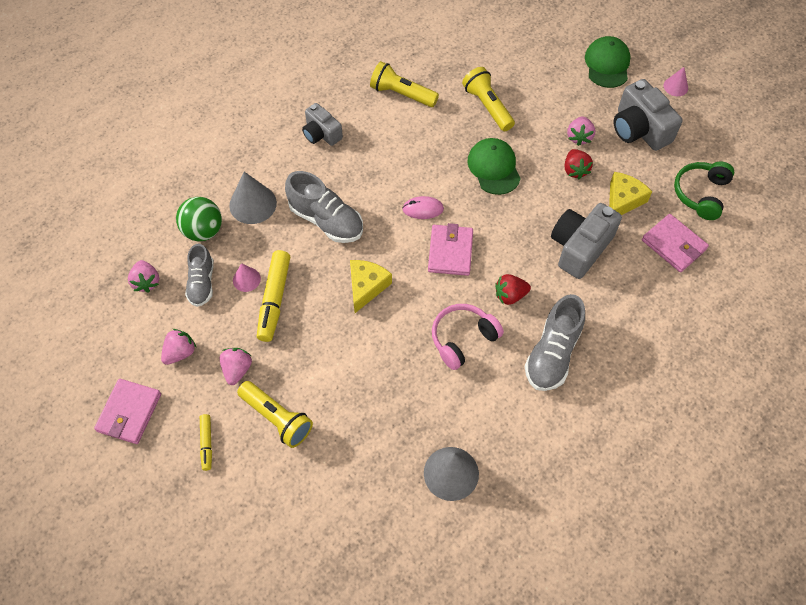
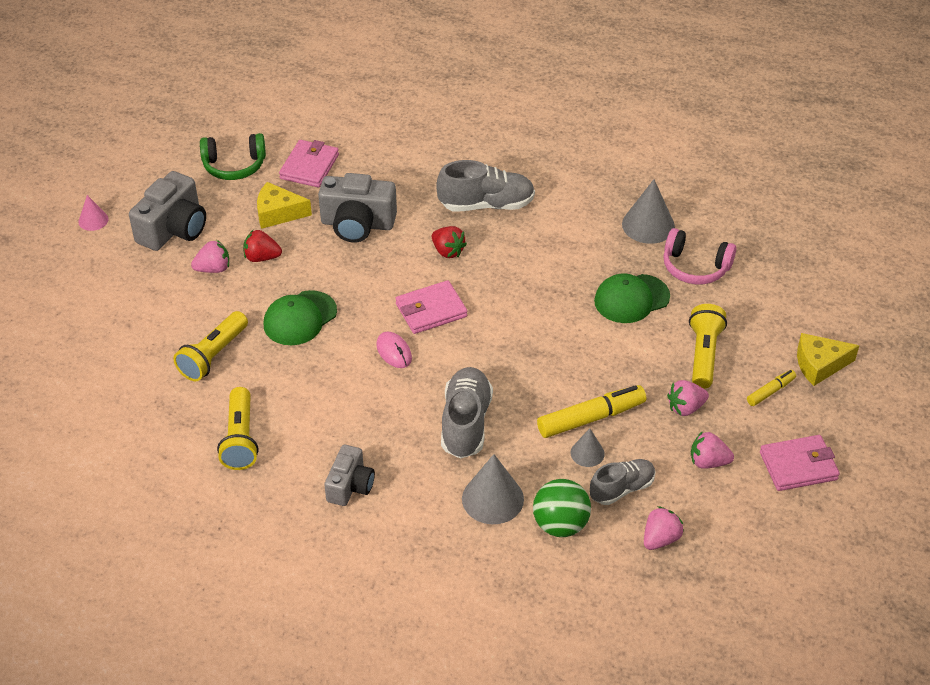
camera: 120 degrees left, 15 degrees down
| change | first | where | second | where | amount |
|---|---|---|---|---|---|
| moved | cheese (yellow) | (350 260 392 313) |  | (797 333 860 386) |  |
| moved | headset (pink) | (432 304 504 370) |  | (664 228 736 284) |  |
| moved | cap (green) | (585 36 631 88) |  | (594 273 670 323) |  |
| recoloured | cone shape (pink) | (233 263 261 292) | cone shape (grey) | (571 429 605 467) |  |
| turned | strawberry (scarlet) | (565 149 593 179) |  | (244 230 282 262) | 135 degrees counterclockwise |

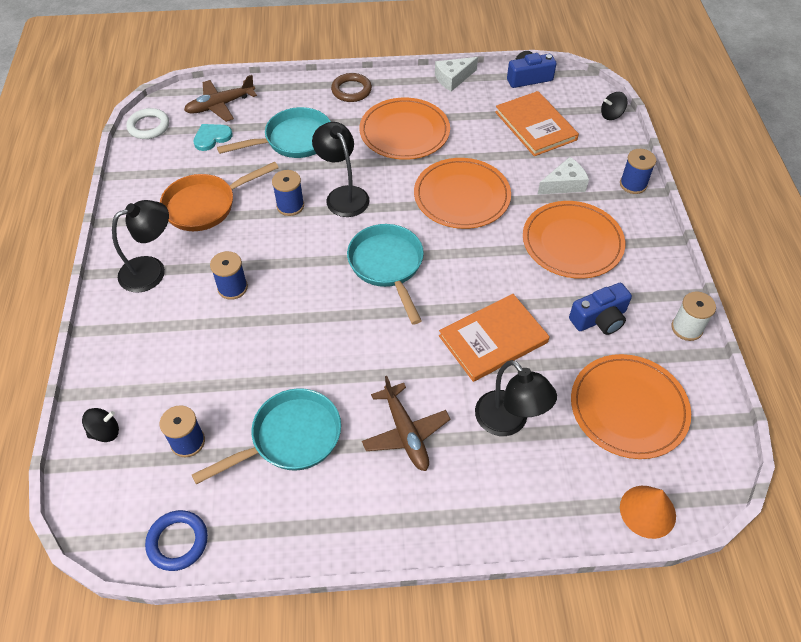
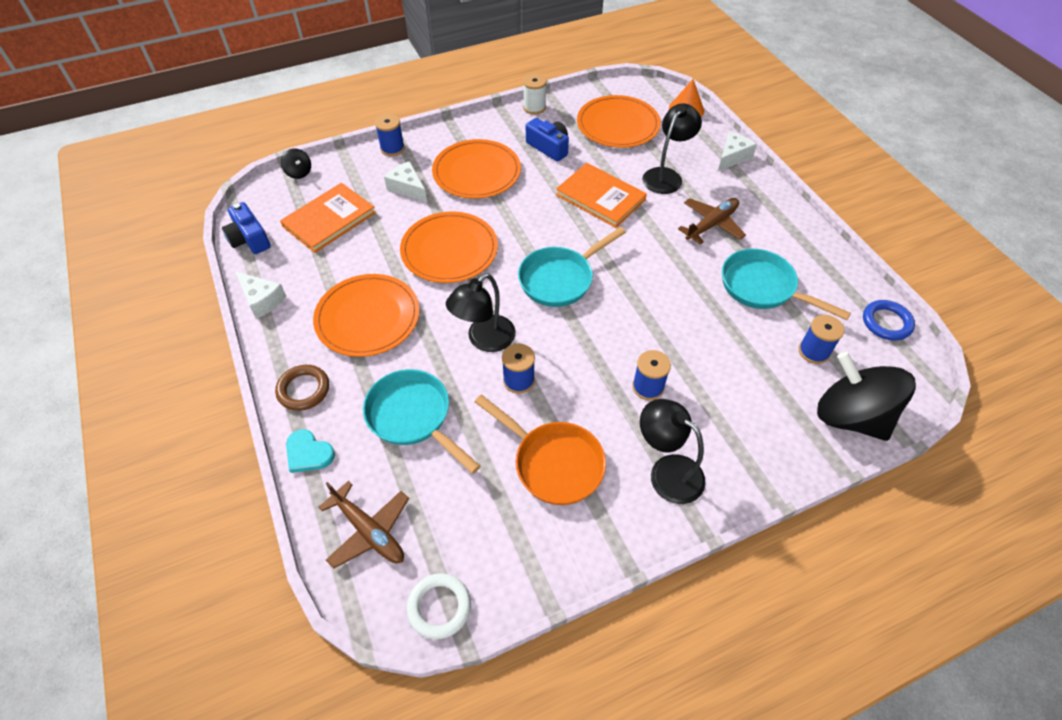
camera: 110 degrees left, 0 degrees up
| change | first | where | second | where | amount |
|---|---|---|---|---|---|
| added |  |  | cheese (snow-white) | (718 131 757 171) |  |
| moved | heart shape (teal) | (193 124 233 151) |  | (286 429 335 473) |  |
| resized | toy top (ebony) | (82 408 119 442) |  | (817 352 916 441) | x2.42 |

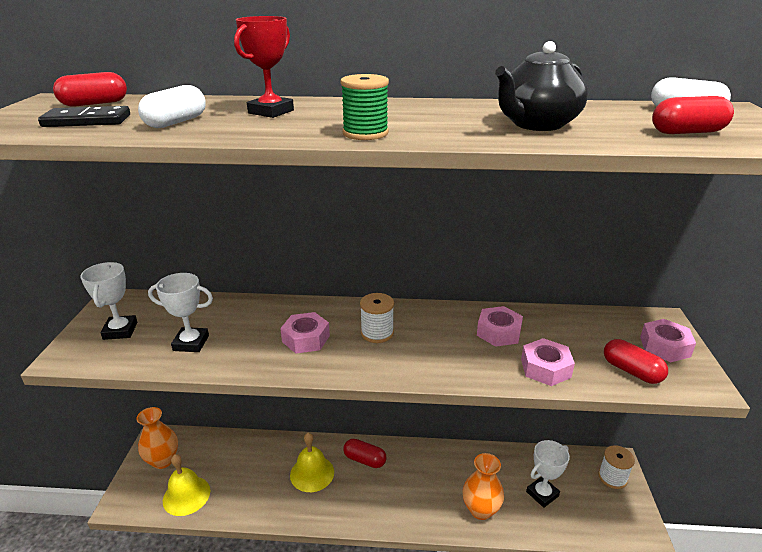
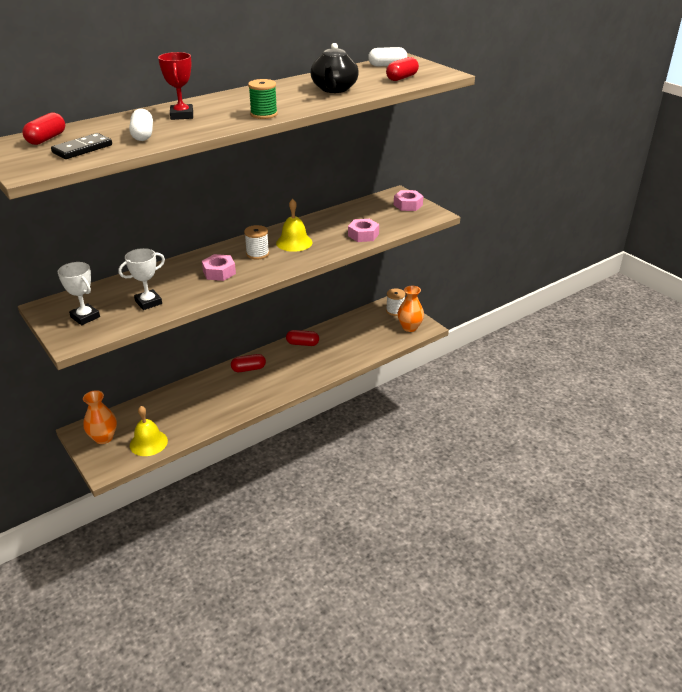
camera: 40 degrees left, 5 degrees up
| change | first | where | second | where | amount |
|---|---|---|---|---|---|
| removed | nut (pink) | (477 306 523 347) |  |  |  |
| removed | award cup (snow-white) | (526 440 570 508) |  |  |  |
| moved | hand bell (yellow) | (290 433 334 492) |  | (276 199 312 252) |  |
| moved | vase (bright orange) | (462 453 504 520) |  | (398 286 424 332) |  |
| moved | pill (scarlet) | (604 339 668 384) |  | (286 330 319 346) |  |

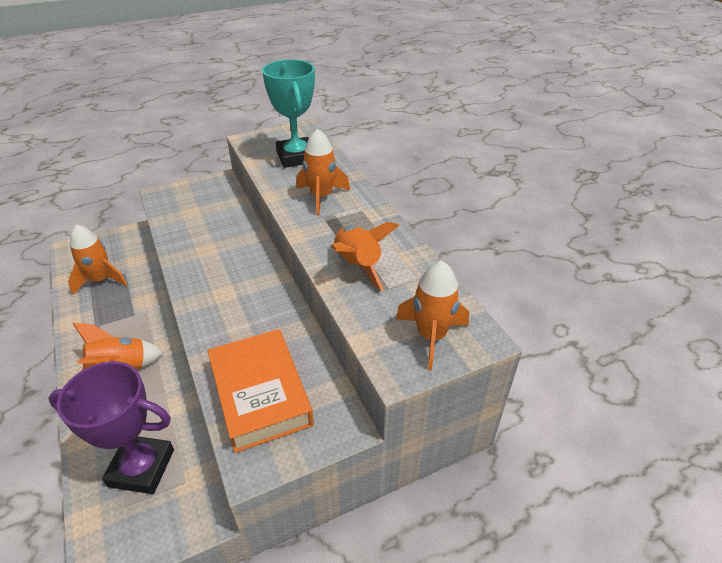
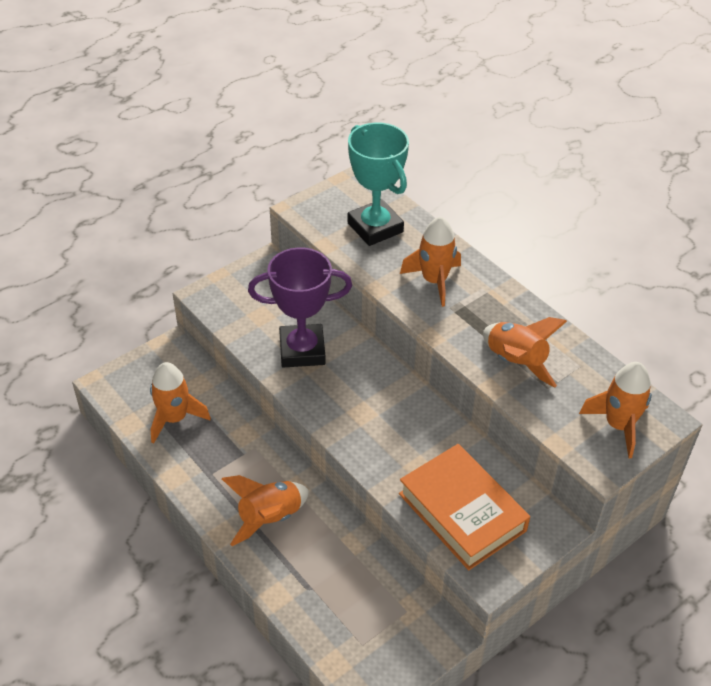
camera: 15 degrees left, 5 degrees up
| change | first | where | second | where | amount |
|---|---|---|---|---|---|
| moved | award cup (royal purple) | (48 361 174 494) |  | (248 247 352 368) |  |

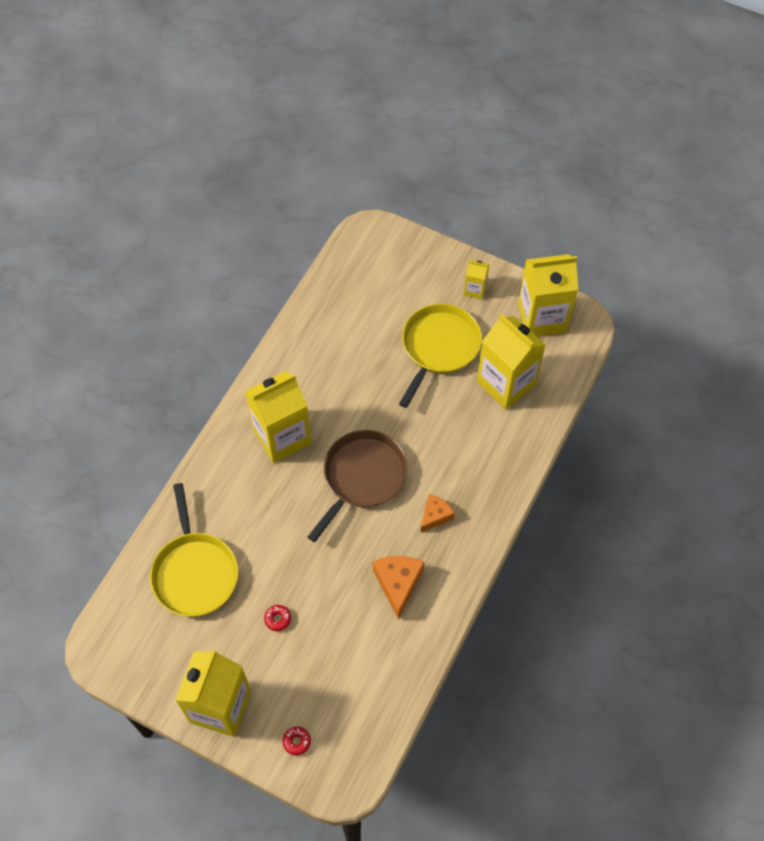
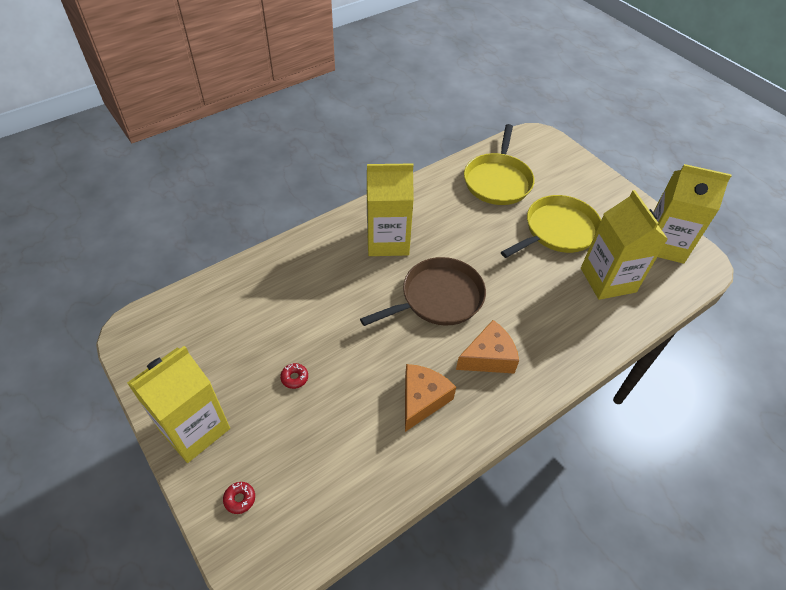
camera: 25 degrees right, 10 degrees down
| change | first | where | second | where | amount |
|---|---|---|---|---|---|
| removed | juice carton (yellow) | (464 260 489 300) |  |  |  |
| moved | pan (yellow) | (150 483 238 617) |  | (464 124 534 205) |  |
| resized | cheese (bright orange) | (421 494 455 532) |  | (456 320 519 374) | x1.53 |

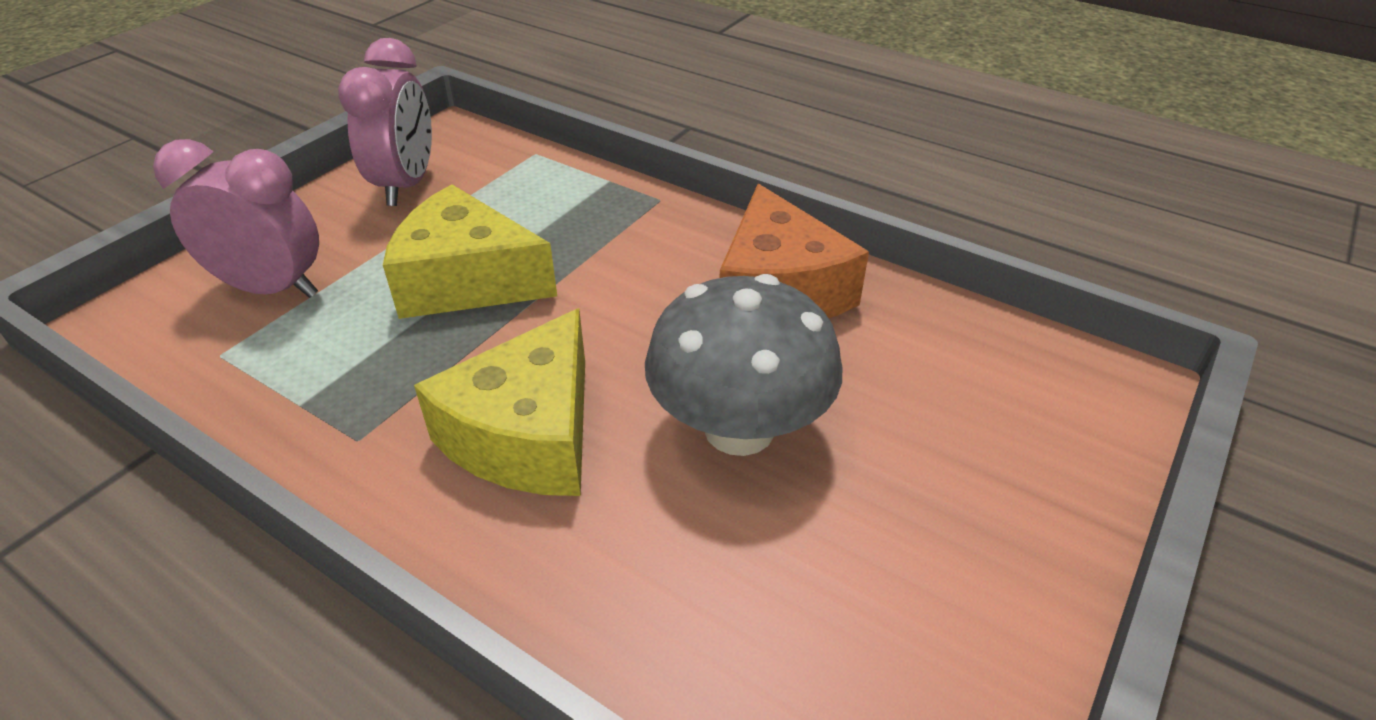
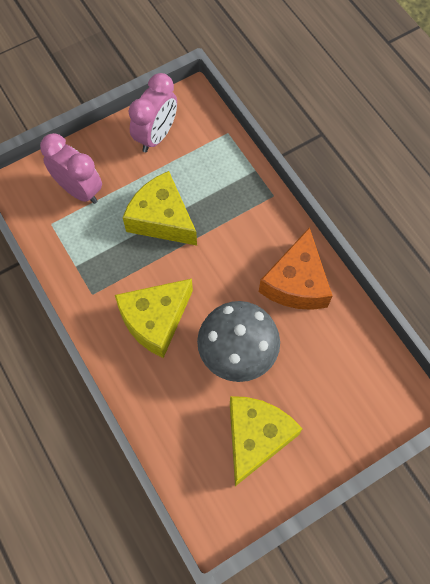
camera: 25 degrees right, 25 degrees up
| change | first | where | second | where | amount |
|---|---|---|---|---|---|
| added |  |  | cheese (yellow) | (230 396 303 486) |  |

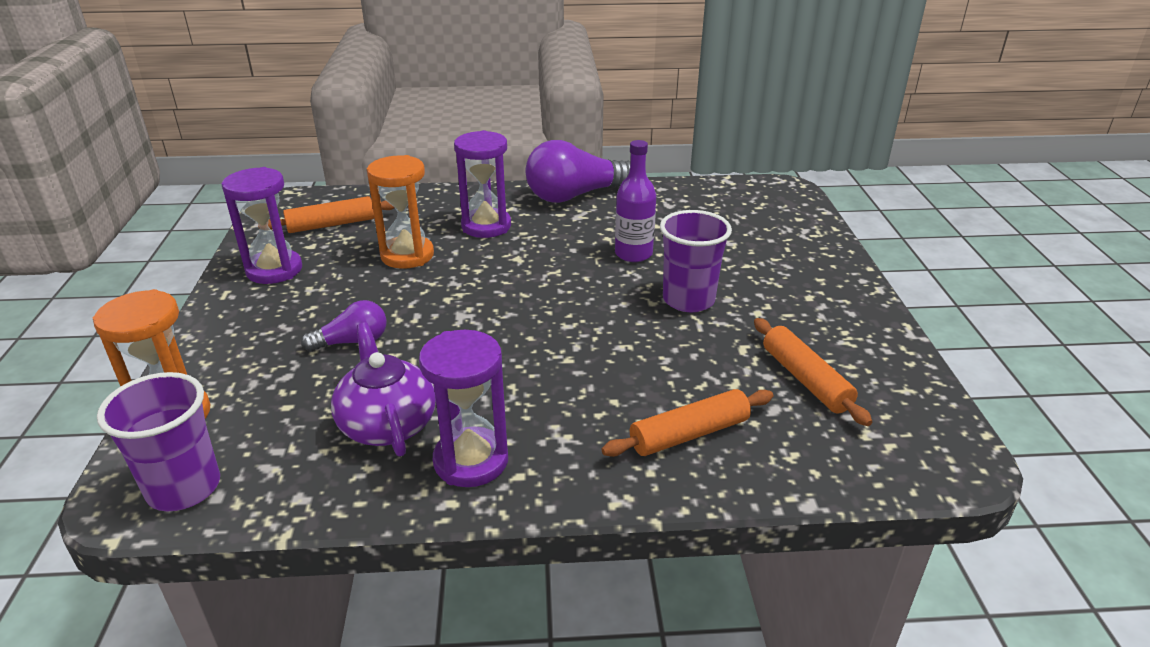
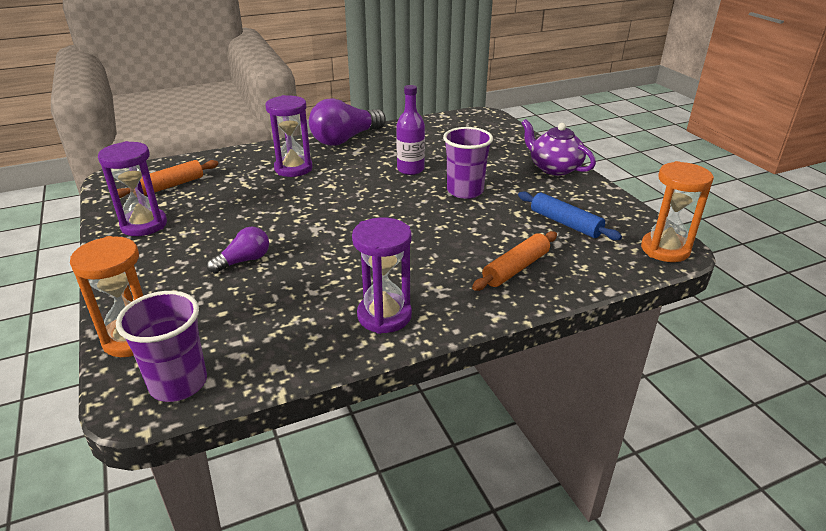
camera: 20 degrees left, 0 degrees up
| change | first | where | second | where | amount |
|---|---|---|---|---|---|
| moved | teapot (royal purple) | (331 322 436 457) |  | (522 119 596 176) |  |
| moved | sandglass (bright orange) | (367 155 434 269) |  | (641 161 714 262) |  |
| recoloured | dough roller (bright orange) | (754 318 872 426) | dough roller (cobalt) | (518 191 622 240) |  |

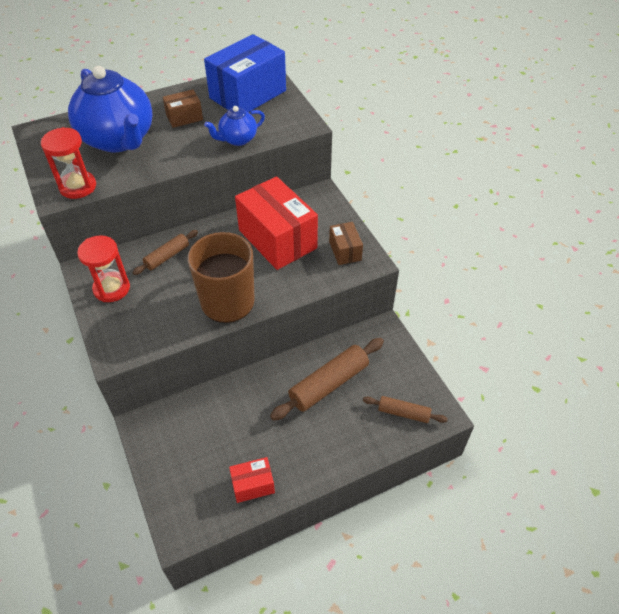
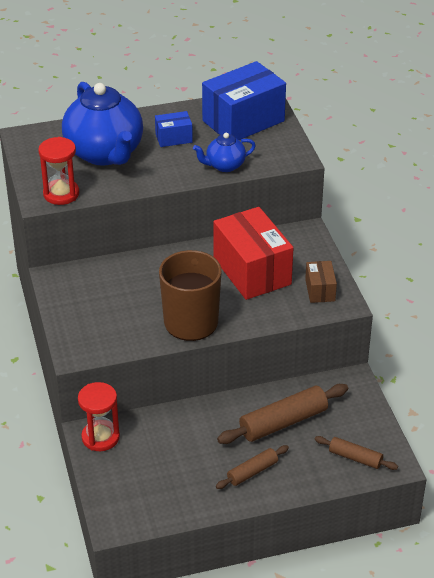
camera: 10 degrees right, 10 degrees down
| change | first | where | second | where | amount |
|---|---|---|---|---|---|
| removed | box (scarlet) | (229 457 275 503) |  |  |  |
| moved | sandglass (scarlet) | (77 235 130 302) |  | (78 382 120 451) |  |
| moved | dough roller (dark brown) | (132 230 198 275) |  | (216 445 289 489) |  |
| recoloured | box (dark brown) | (163 89 203 128) | box (cobalt) | (155 111 193 147) |  |

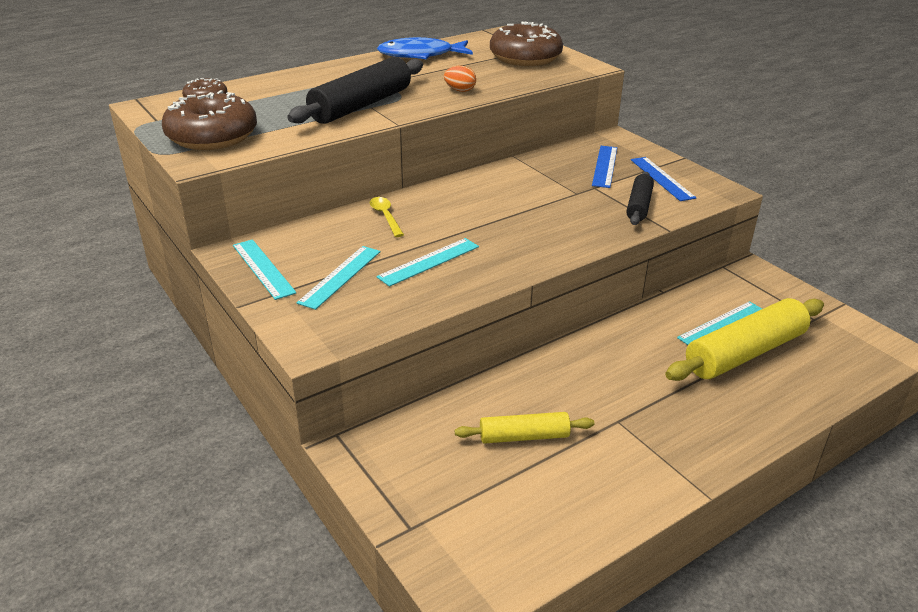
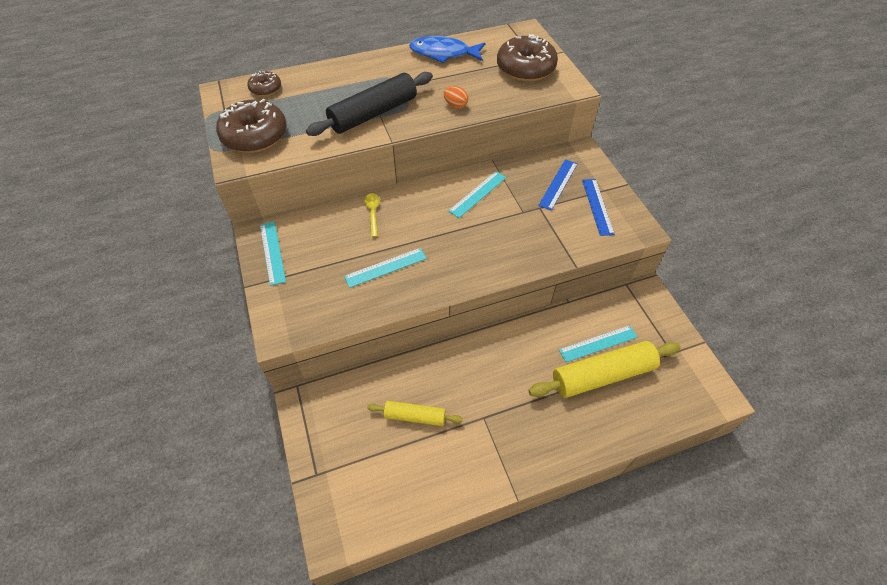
camera: 15 degrees right, 20 degrees up
| change | first | where | second | where | amount |
|---|---|---|---|---|---|
| removed | dough roller (ebony) | (626 172 654 225) |  |  |  |
| moved | ruler (teal) | (296 246 381 310) |  | (448 171 506 218) |  |

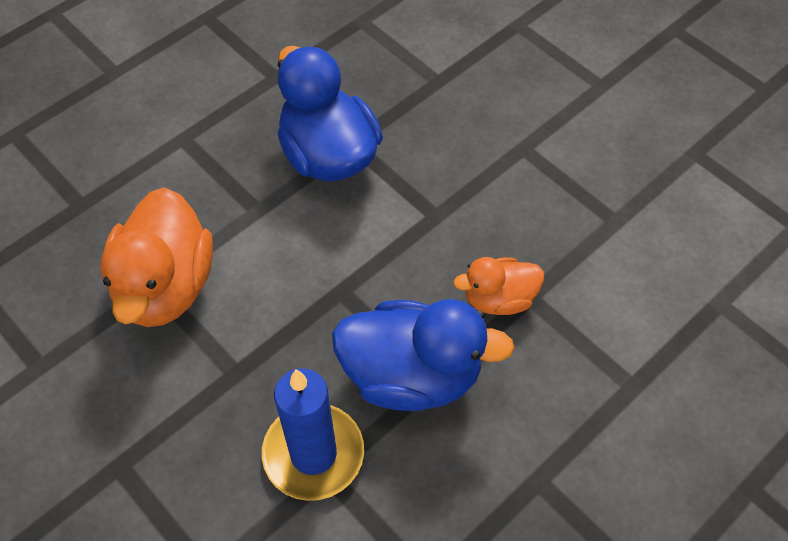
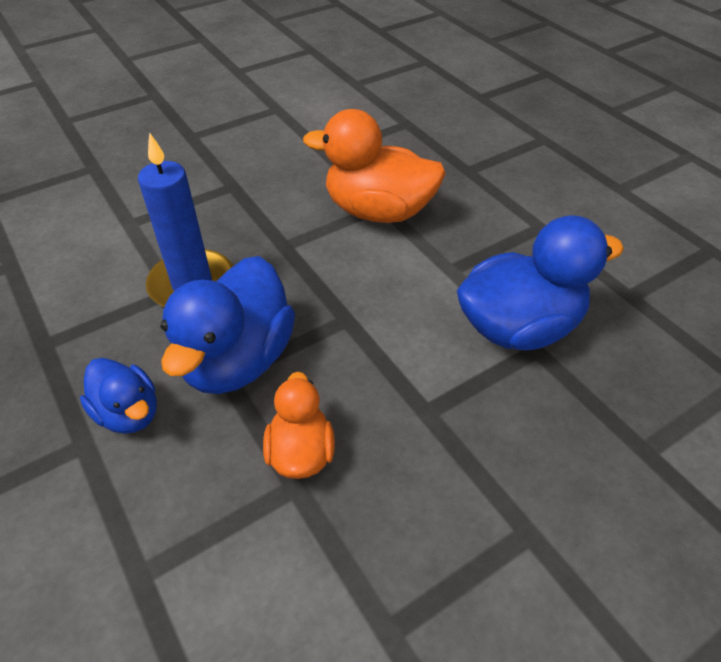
camera: 100 degrees right, 10 degrees down
| change | first | where | second | where | amount |
|---|---|---|---|---|---|
| added |  |  | rubber duck (cobalt) | (80 358 157 434) |  |

